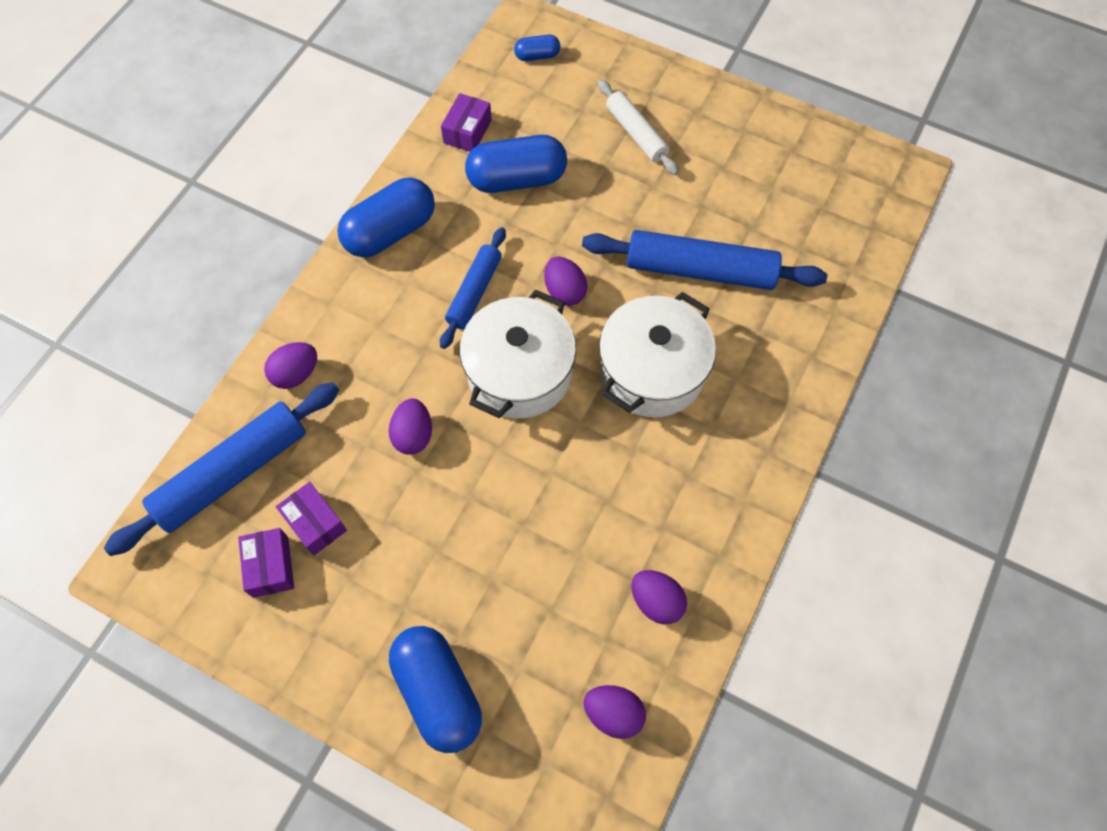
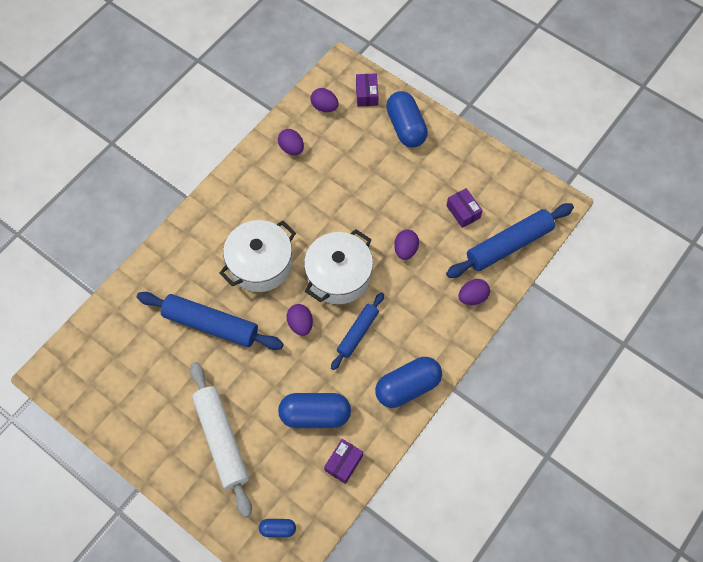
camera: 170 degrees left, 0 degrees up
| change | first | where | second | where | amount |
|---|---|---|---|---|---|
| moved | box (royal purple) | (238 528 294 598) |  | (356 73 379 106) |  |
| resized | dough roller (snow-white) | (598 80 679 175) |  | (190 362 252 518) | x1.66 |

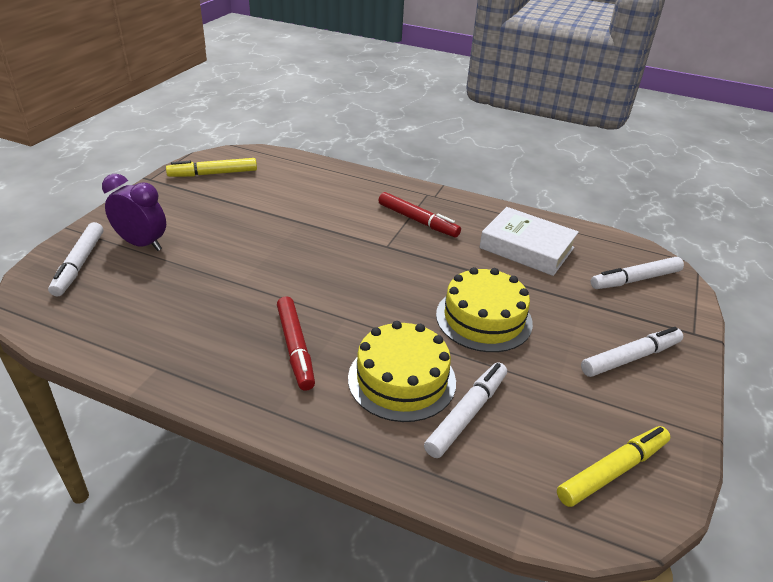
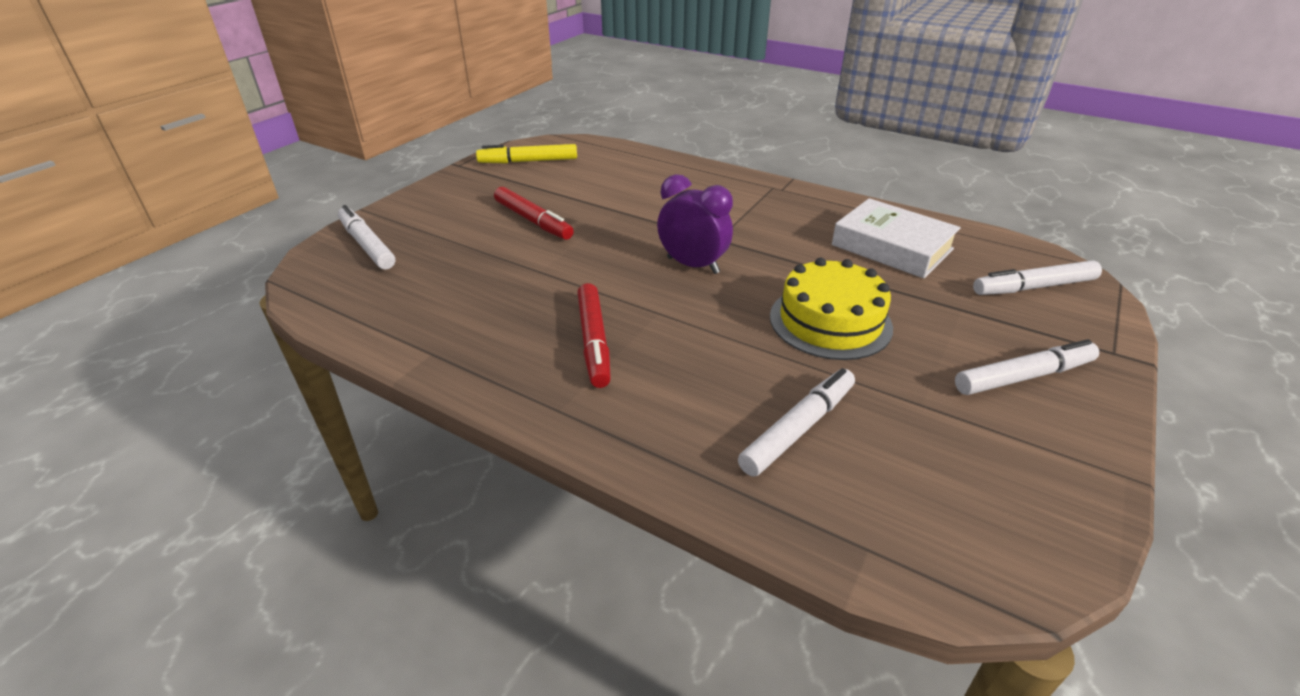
camera: 10 degrees right, 0 degrees up
| change | first | where | second | where | amount |
|---|---|---|---|---|---|
| removed | layer cake (yellow) | (348 321 456 422) |  |  |  |
| removed | marker (yellow) | (557 426 670 507) |  |  |  |
| moved | alarm clock (royal purple) | (102 174 166 251) |  | (657 174 733 274) |  |
| moved | marker (scarlet) | (378 192 461 237) |  | (494 187 574 240) |  |
| turned | marker (snow-white) | (48 222 103 296) |  | (338 205 395 269) | 135 degrees clockwise |

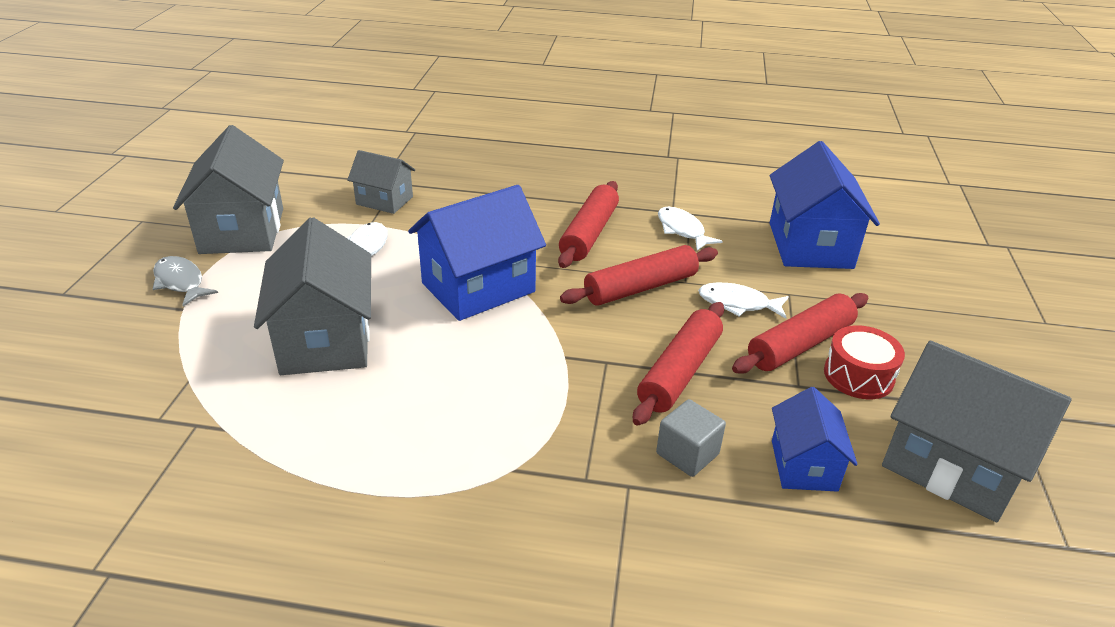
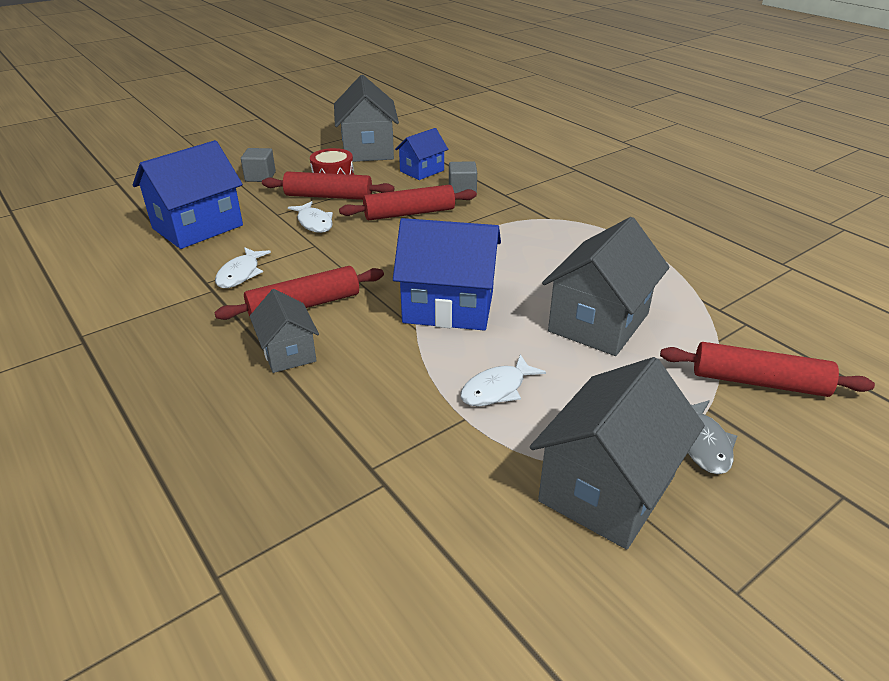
camera: 135 degrees left, 0 degrees up
| change | first | where | second | where | amount |
|---|---|---|---|---|---|
| added |  |  | solid cube (grey) | (241 148 276 182) |  |
| moved | cottage (grey) | (347 150 415 214) |  | (249 289 319 373) |  |
| moved | dough roller (scarlet) | (560 245 718 306) |  | (660 342 875 397) |  |

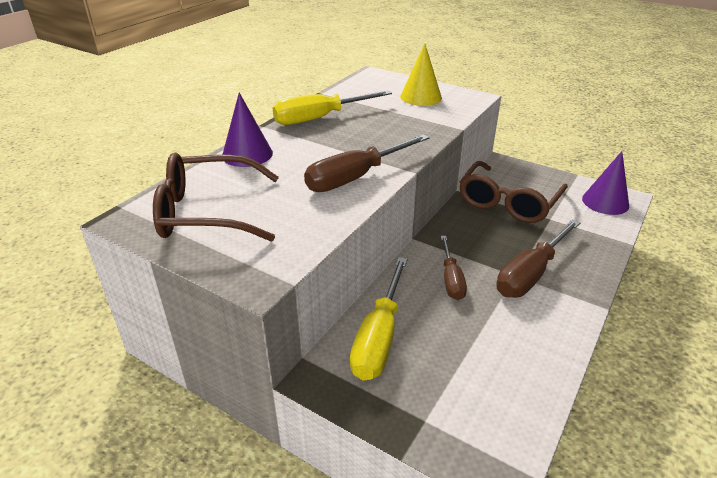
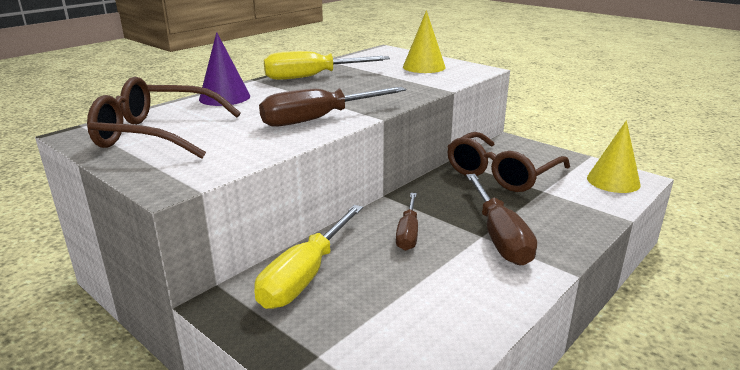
camera: 10 degrees right, 10 degrees down
| change | first | where | second | where | amount |
|---|---|---|---|---|---|
| recoloured | cone shape (royal purple) | (582 151 629 215) | cone shape (yellow) | (587 120 641 193) |  |
| turned | flat screwdriver (dark brown) | (496 219 580 298) |  | (466 174 537 266) | 60 degrees counterclockwise |

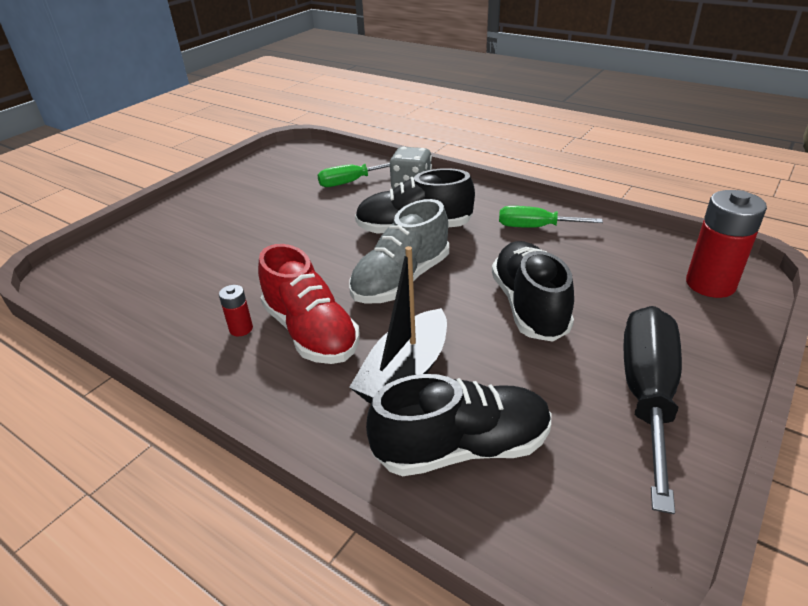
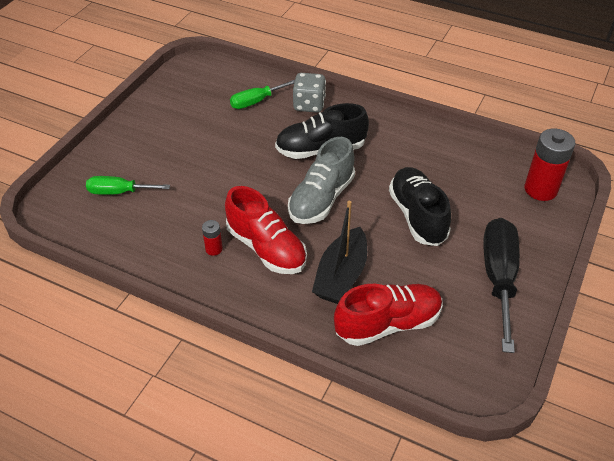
camera: 10 degrees left, 10 degrees up
| change | first | where | second | where | amount |
|---|---|---|---|---|---|
| moved | flat screwdriver (green) | (499 206 603 228) |  | (86 176 170 195) |  |
| recoloured | shoe (ebony) | (366 374 551 476) | shoe (scarlet) | (334 284 443 346) |  |

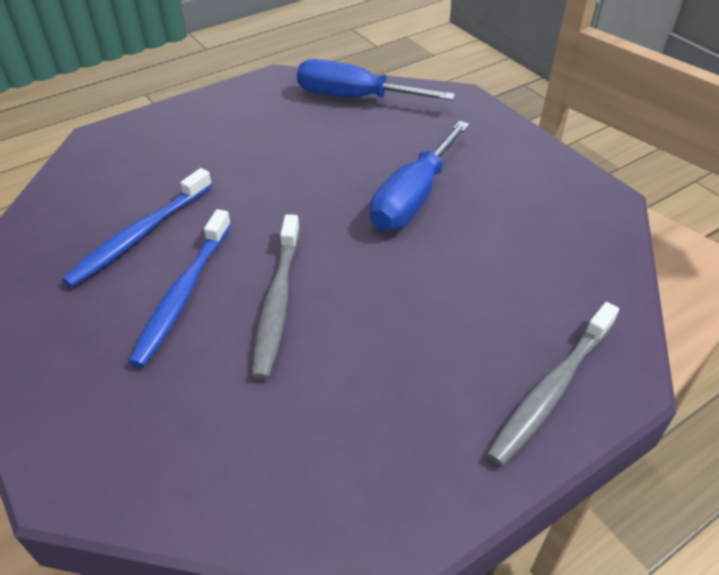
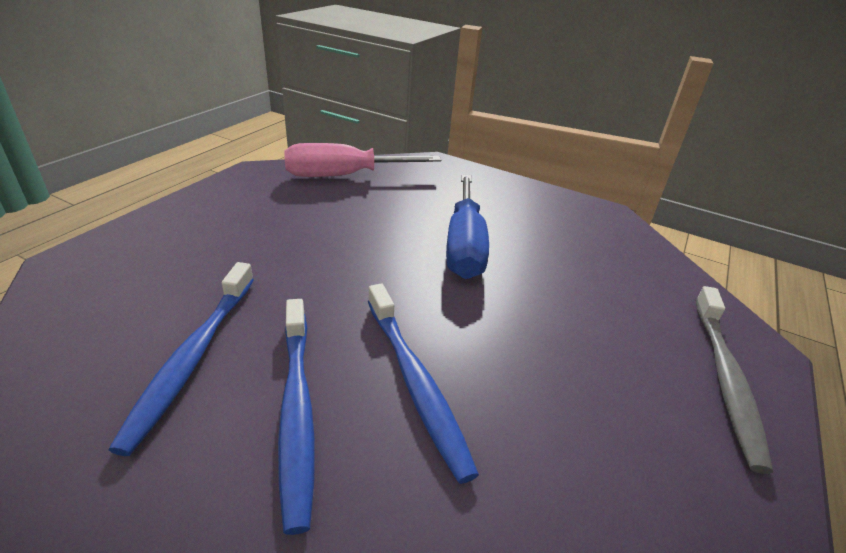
camera: 30 degrees left, 10 degrees down
| change | first | where | second | where | amount |
|---|---|---|---|---|---|
| recoloured | toothbrush (grey) | (252 214 300 380) | toothbrush (cobalt) | (368 284 479 484) |  |
| recoloured | flat screwdriver (cobalt) | (297 59 455 101) | flat screwdriver (pink) | (284 143 441 177) |  |

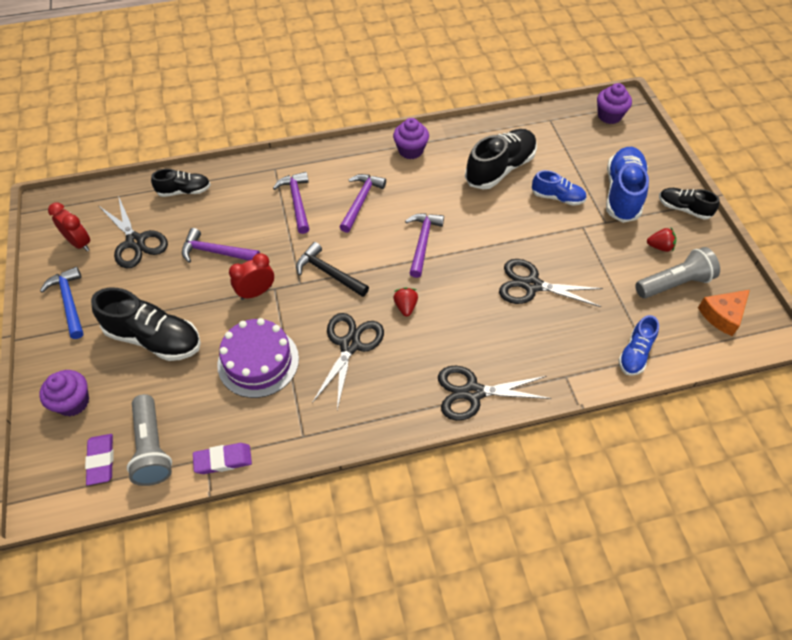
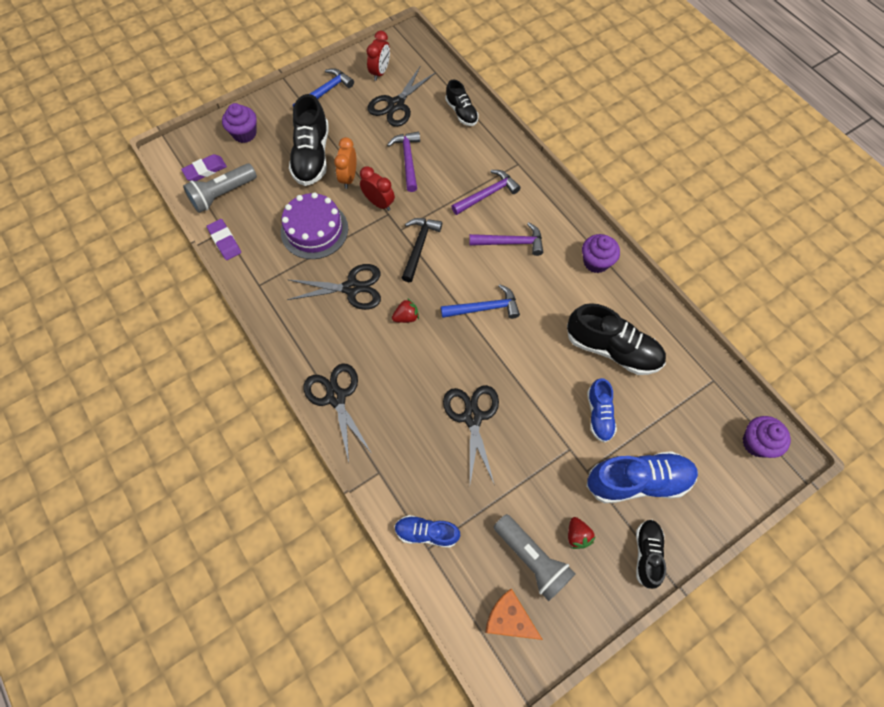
camera: 70 degrees right, 10 degrees up
| change | first | where | second | where | amount |
|---|---|---|---|---|---|
| added |  |  | alarm clock (bright orange) | (334 137 356 189) |  |
| recoloured | hammer (royal purple) | (405 213 444 278) | hammer (cobalt) | (441 284 520 319) |  |

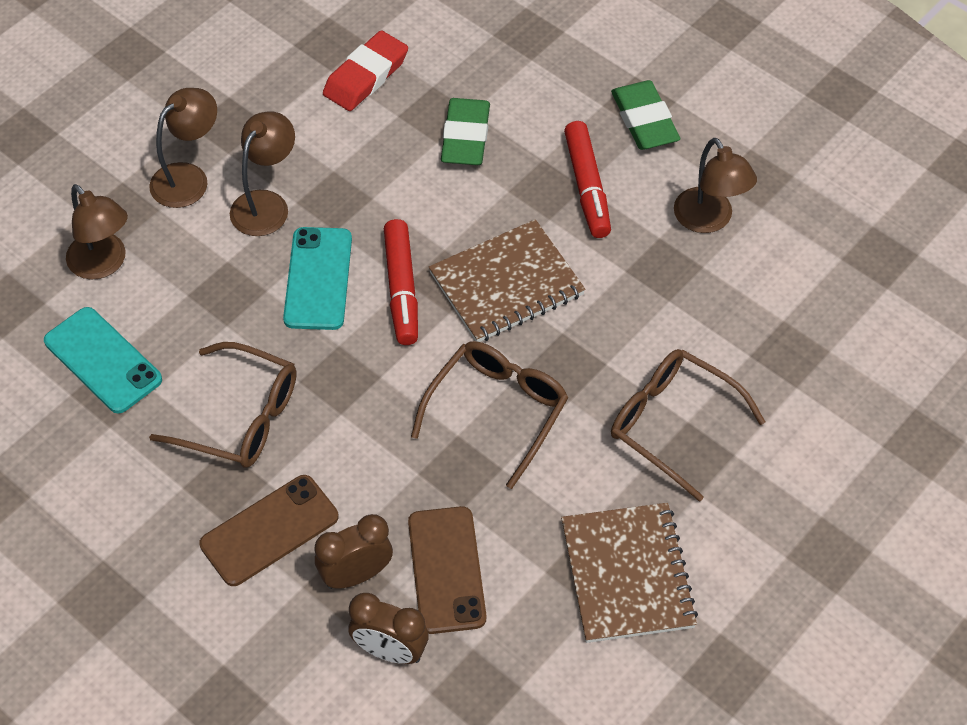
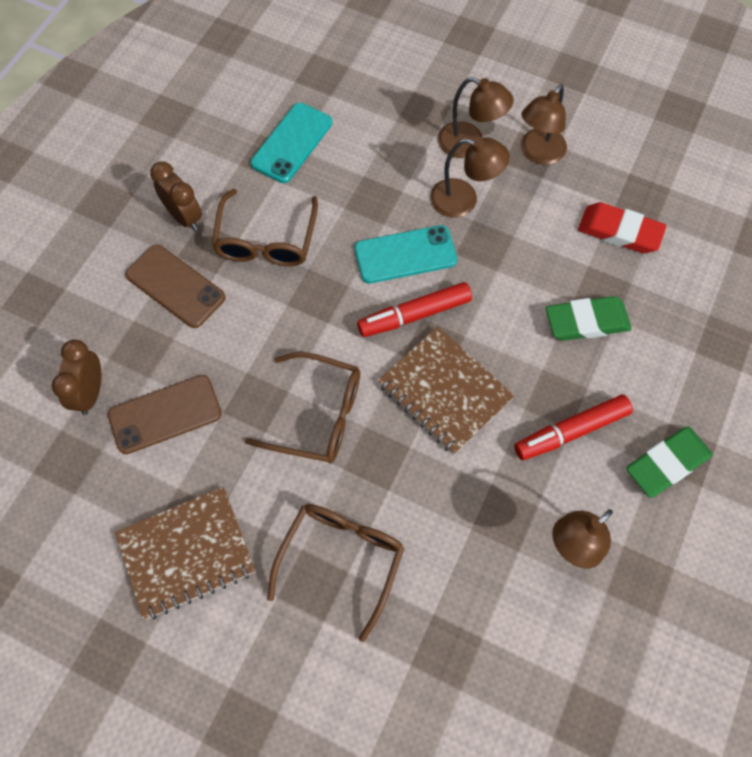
camera: 75 degrees right, 10 degrees up
| change | first | where | second | where | amount |
|---|---|---|---|---|---|
| moved | reading lamp (dark brown) | (66 184 128 280) |  | (521 84 567 165) |  |
| moved | alarm clock (dark brown) | (314 514 393 589) |  | (150 162 202 231) |  |

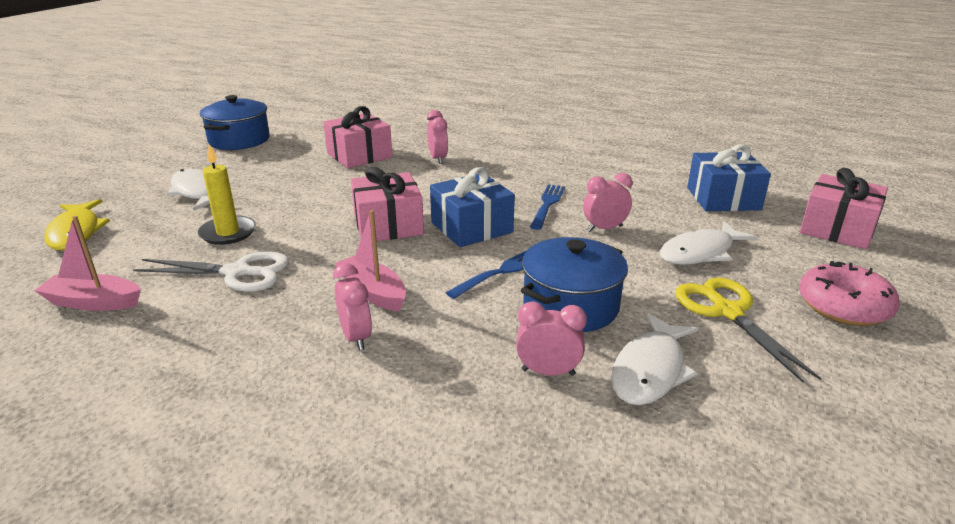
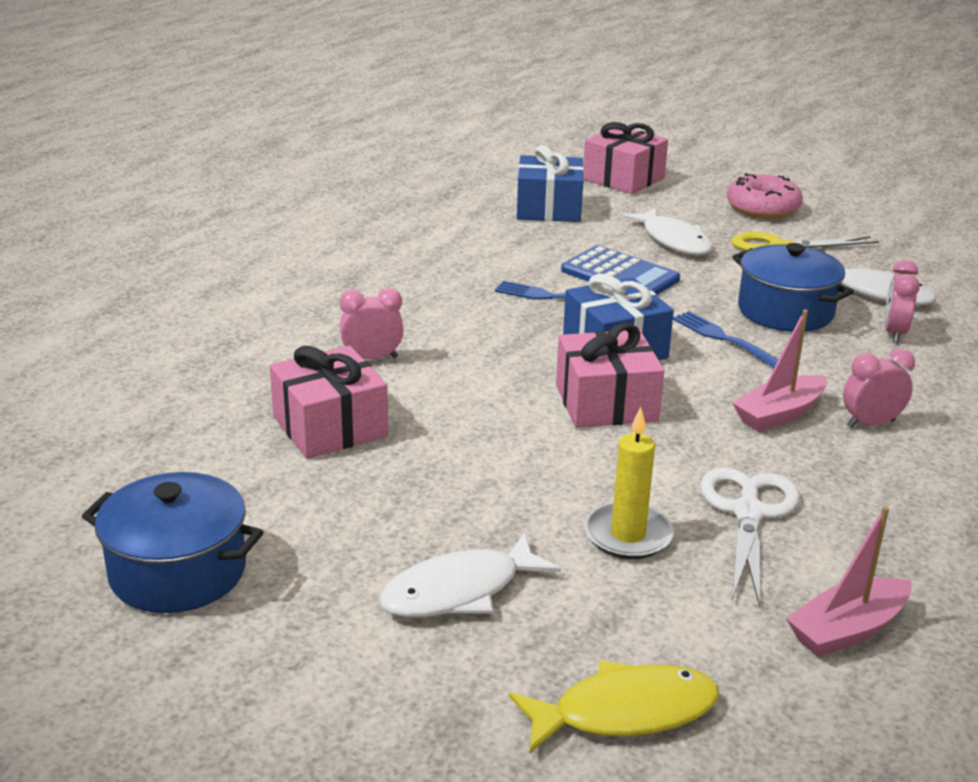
camera: 85 degrees left, 0 degrees up
| change | first | where | second | where | amount |
|---|---|---|---|---|---|
| replaced | alarm clock (pink) | (583 173 632 232) | calculator (cobalt) | (561 245 680 295) |  |
| turned | toy boat (pink) | (34 216 141 311) |  | (786 506 911 657) | 45 degrees clockwise |

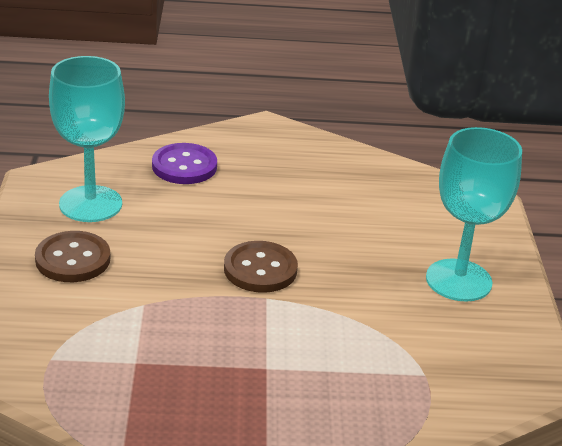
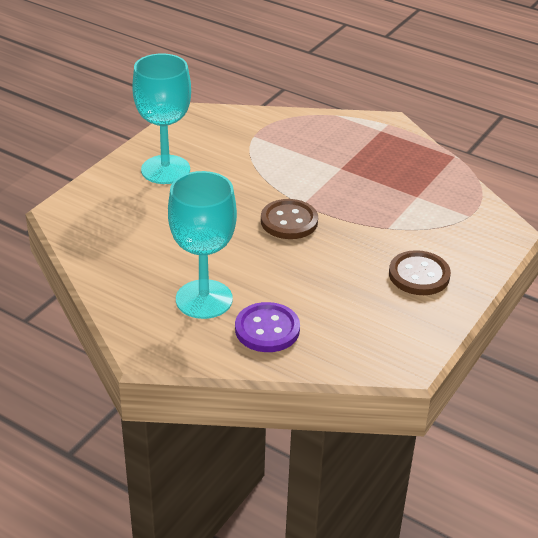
camera: 145 degrees left, 5 degrees up
| change | first | where | second | where | amount |
|---|---|---|---|---|---|
| moved | chalice (teal) | (49 56 125 222) |  | (168 171 237 319) |  |

